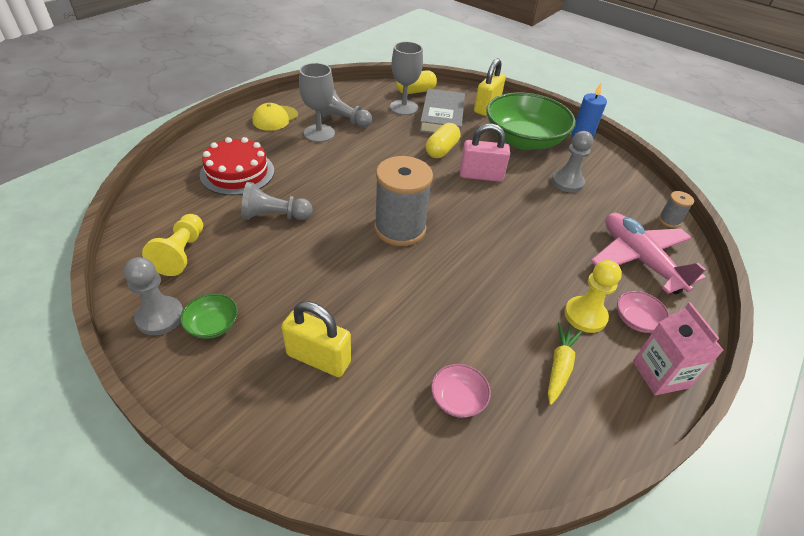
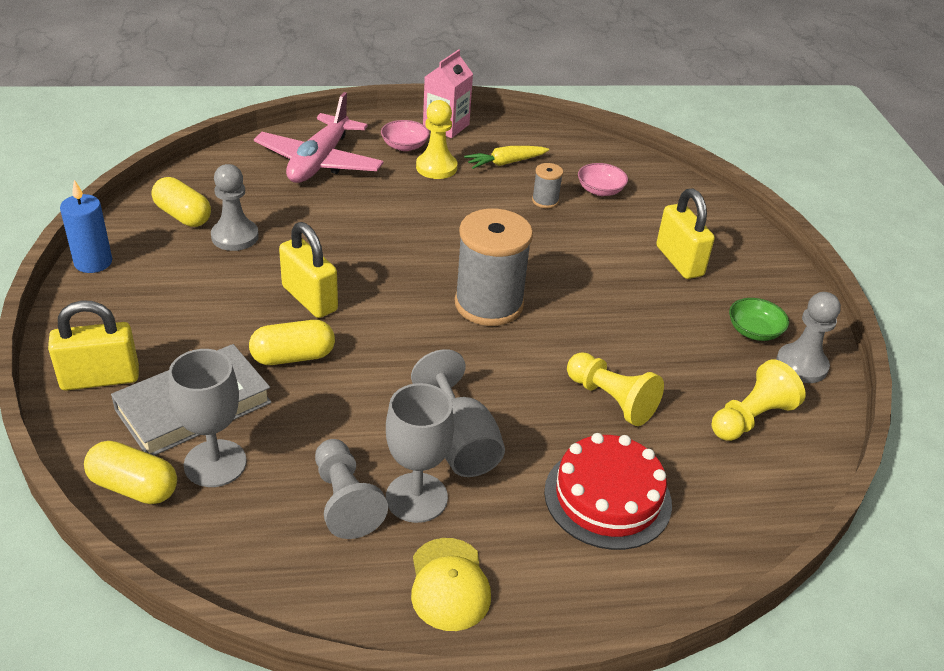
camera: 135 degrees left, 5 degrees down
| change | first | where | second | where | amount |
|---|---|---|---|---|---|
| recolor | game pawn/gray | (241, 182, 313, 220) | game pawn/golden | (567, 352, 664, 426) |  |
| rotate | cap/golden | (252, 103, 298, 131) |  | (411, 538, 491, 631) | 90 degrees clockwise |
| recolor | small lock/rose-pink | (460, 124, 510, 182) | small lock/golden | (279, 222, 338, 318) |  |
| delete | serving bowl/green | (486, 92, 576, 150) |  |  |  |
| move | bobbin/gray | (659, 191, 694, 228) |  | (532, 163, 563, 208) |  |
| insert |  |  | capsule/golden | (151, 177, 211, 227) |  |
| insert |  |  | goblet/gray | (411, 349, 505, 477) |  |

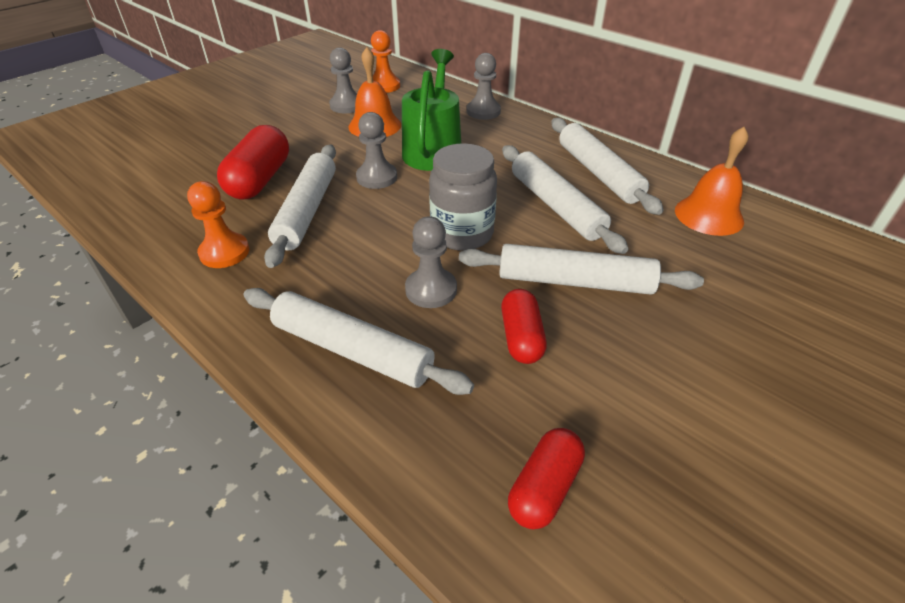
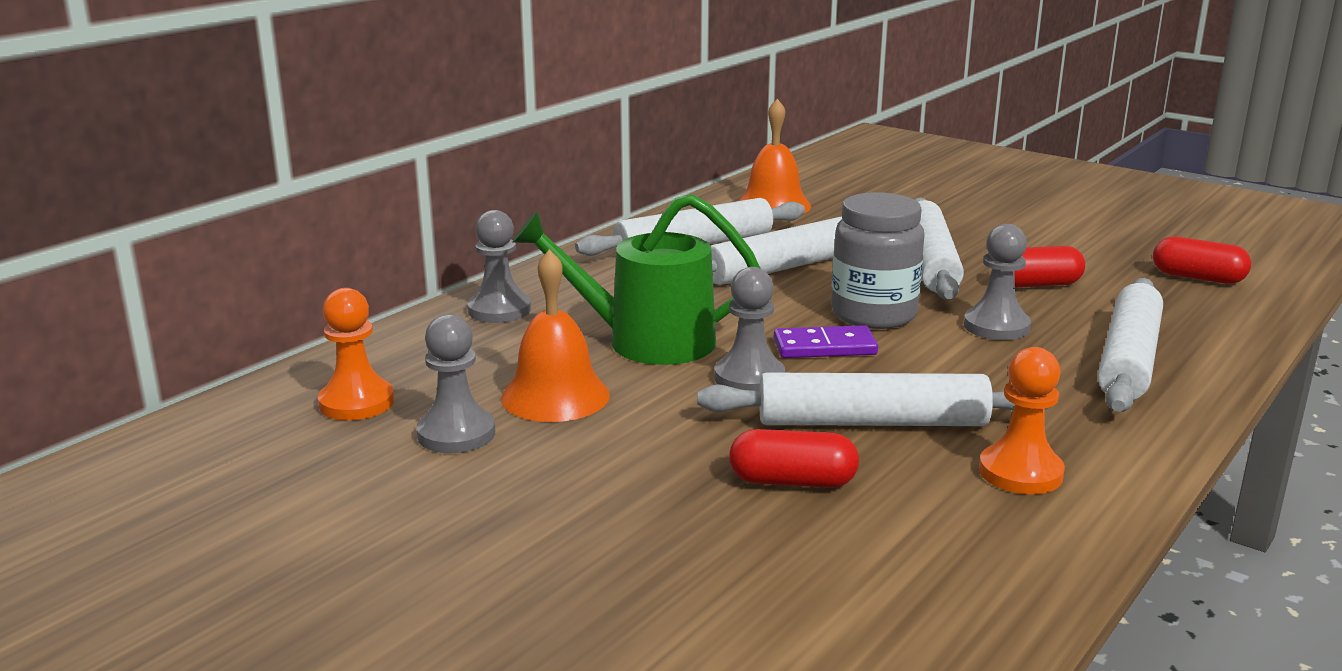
camera: 95 degrees left, 20 degrees down
| change | first | where | second | where | amount |
|---|---|---|---|---|---|
| resize | capsule/red | (217, 125, 289, 199) |  | (729, 429, 859, 488) | x0.63 |
| insert |  |  | domino/violet | (774, 325, 878, 358) |  |

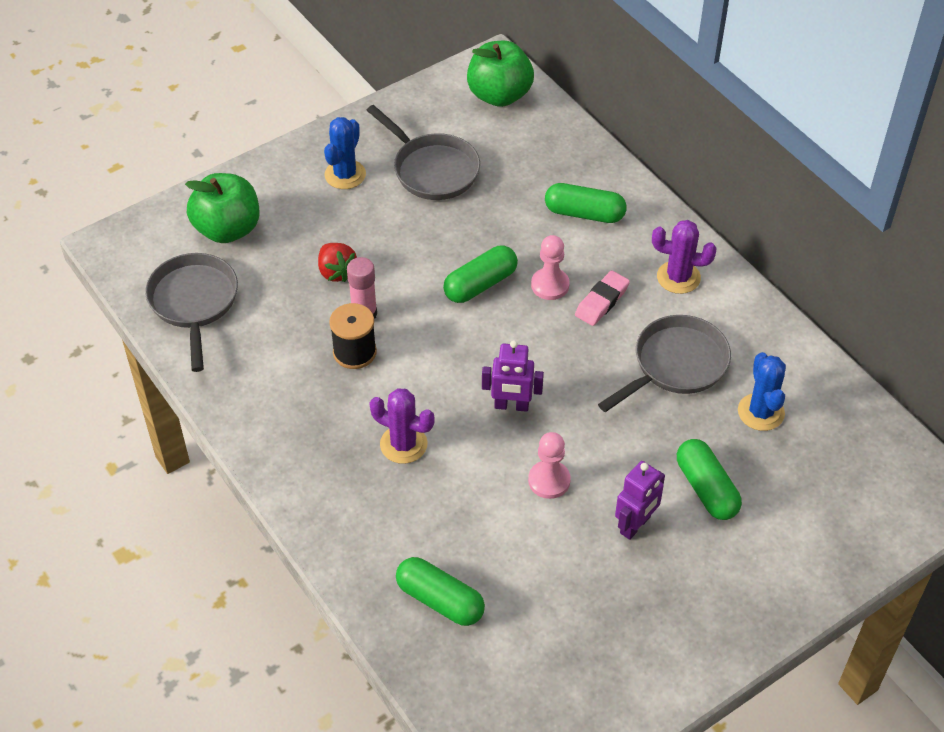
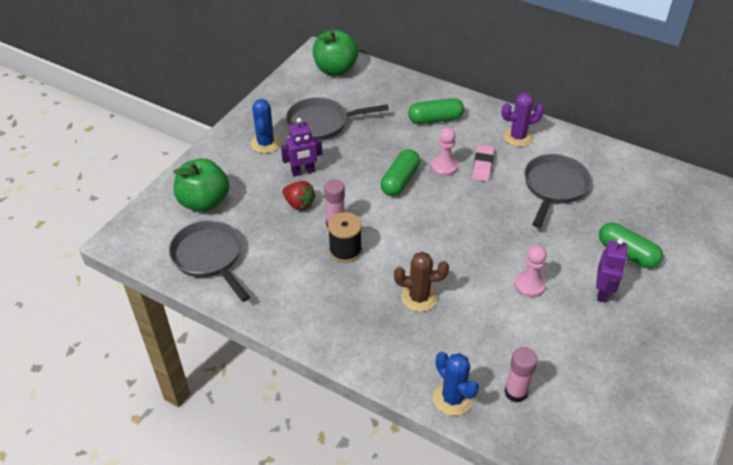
camera: 25 degrees left, 5 degrees down
| change | first | where | second | where | amount |
|---|---|---|---|---|---|
| rotate | skillet/gray | (367, 105, 480, 200) |  | (286, 97, 389, 140) | 150 degrees clockwise |
| recolor | saguaro cactus/violet | (369, 388, 435, 464) | saguaro cactus/russet | (394, 252, 449, 312) |  |
| replace | capsule/green | (396, 557, 485, 626) | glue/rose-pink | (504, 347, 538, 402) |  |
| move | robot figure/violet | (482, 340, 544, 412) |  | (281, 118, 322, 177) |  |
| move | saguaro cactus/blue | (738, 352, 786, 431) |  | (433, 352, 479, 416) |  |

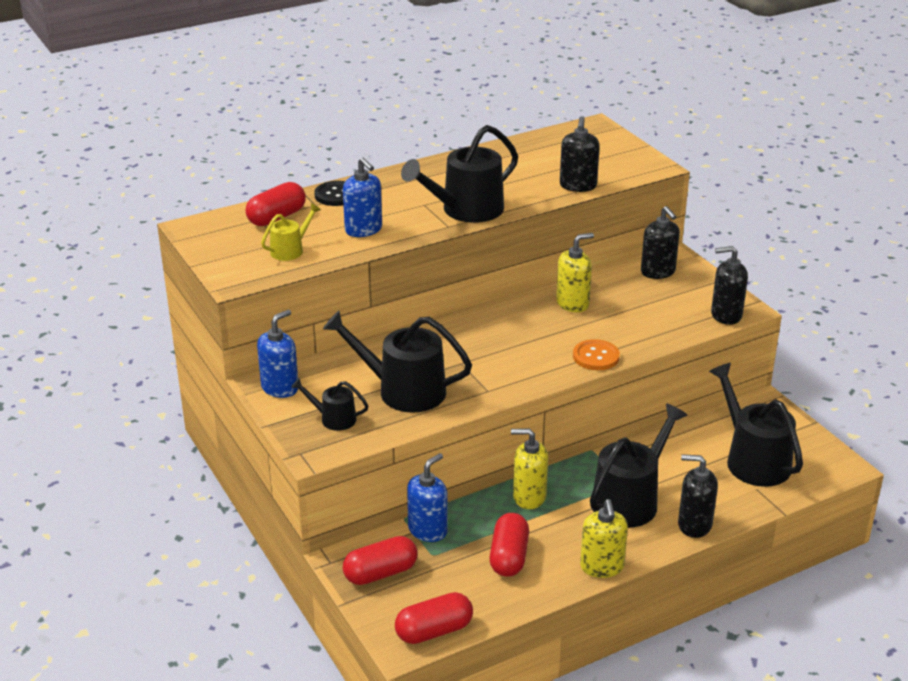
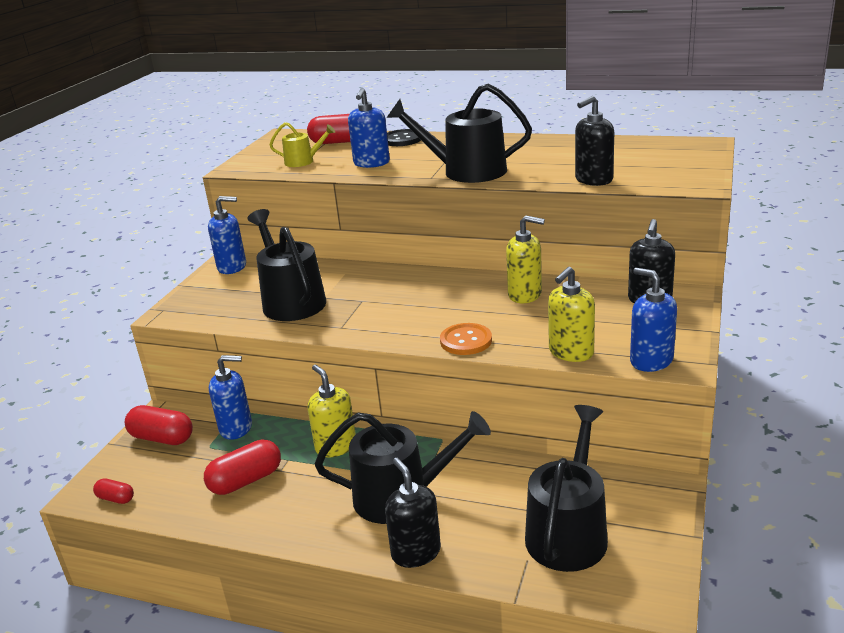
camera: 50 degrees right, 5 degrees down
| change | first | where | second | where | amount |
|---|---|---|---|---|---|
| delete | watering can/jet-black | (291, 378, 368, 431) |  |  |  |
| resize | capsule/red | (395, 592, 473, 644) |  | (93, 478, 134, 504) | x0.55 |
| move | soap dispenser/golden | (580, 499, 628, 578) |  | (548, 267, 595, 362) |  |
| recolor | soap dispenser/jet-black | (711, 246, 748, 325) | soap dispenser/blue | (630, 268, 677, 372) |  |

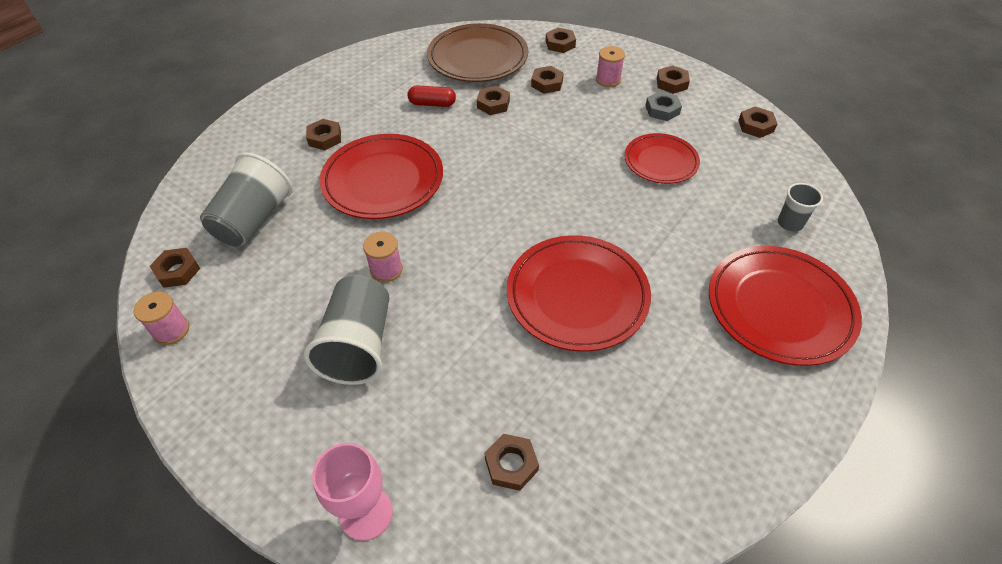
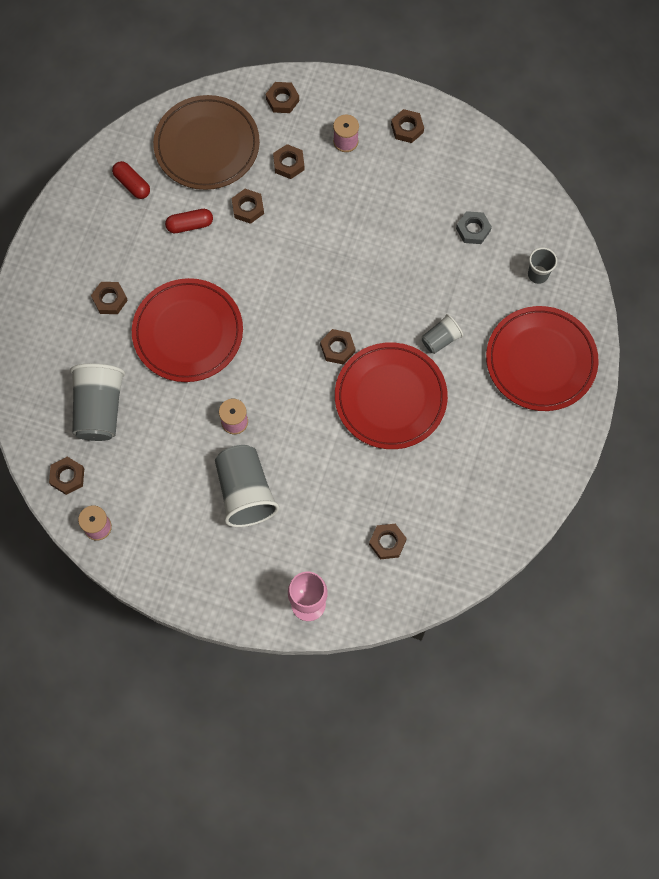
camera: 20 degrees left, 20 degrees up
| change | first | where | second | where | amount |
|---|---|---|---|---|---|
| delete | plate/red | (625, 133, 700, 184) |  |  |  |
| move | hex nut/gray | (645, 91, 682, 121) |  | (456, 211, 492, 244) |  |
| move | hex nut/russet | (738, 107, 778, 138) |  | (320, 329, 355, 364) |  |
| insert |  |  | capsule/red | (112, 161, 150, 199) |  |
| insert |  |  | beaker/gray | (422, 314, 463, 354) |  |

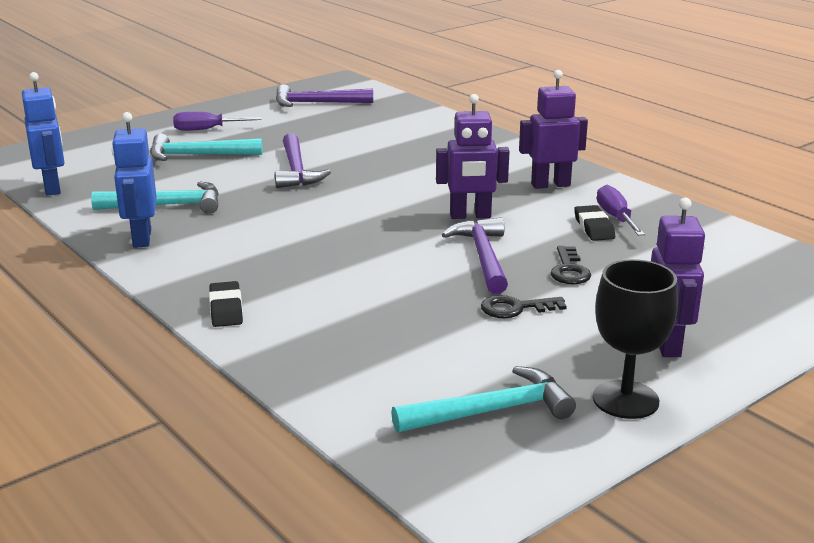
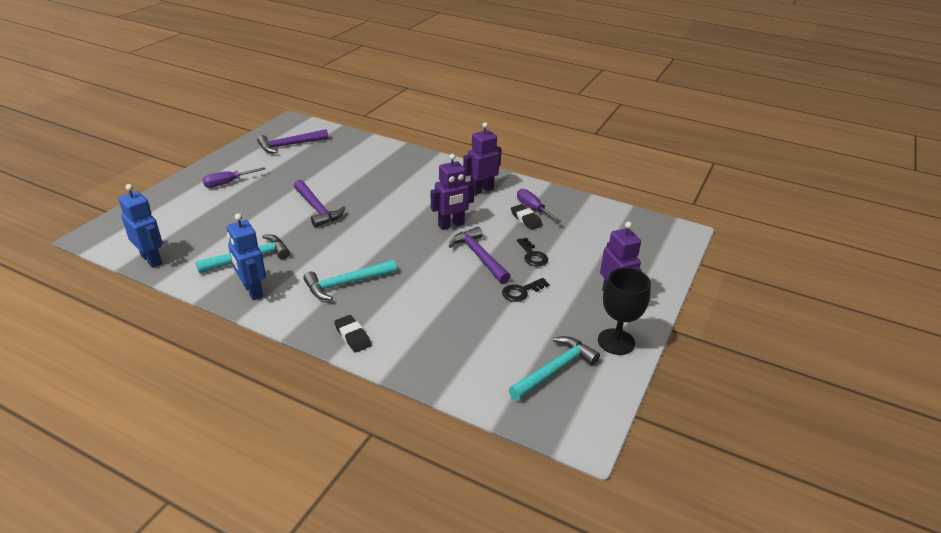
camera: 25 degrees left, 10 degrees up
| change | first | where | second | where | amount |
|---|---|---|---|---|---|
| move | claw hammer/aqua | (150, 134, 263, 161) |  | (303, 260, 397, 300) |  |

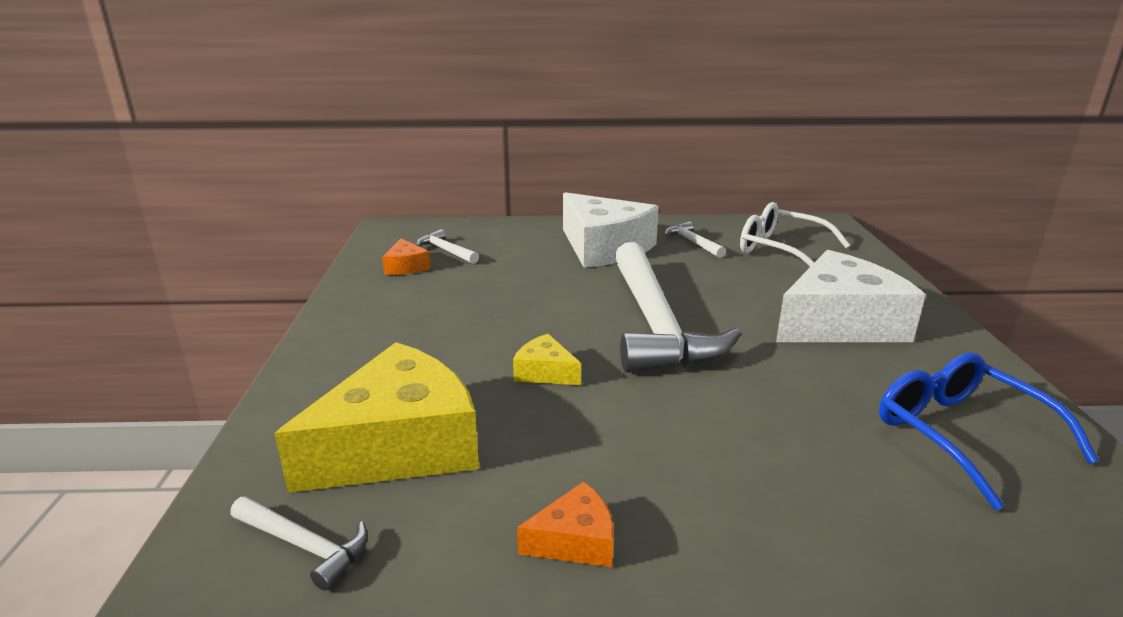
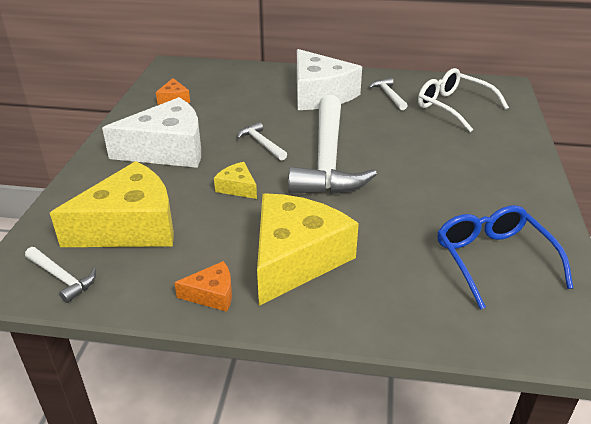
camera: 10 degrees right, 10 degrees up
| change | first | where | second | where | amount |
|---|---|---|---|---|---|
| move | claw hammer/white | (416, 229, 479, 264) |  | (237, 122, 287, 161) |  |
| move | cheese wedge/white | (776, 250, 926, 342) |  | (102, 97, 201, 168) |  |
| insert |  |  | cheese wedge/golden | (257, 193, 359, 306) |  |

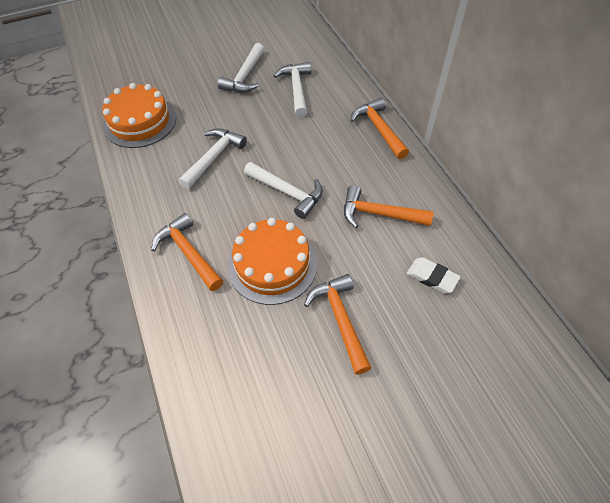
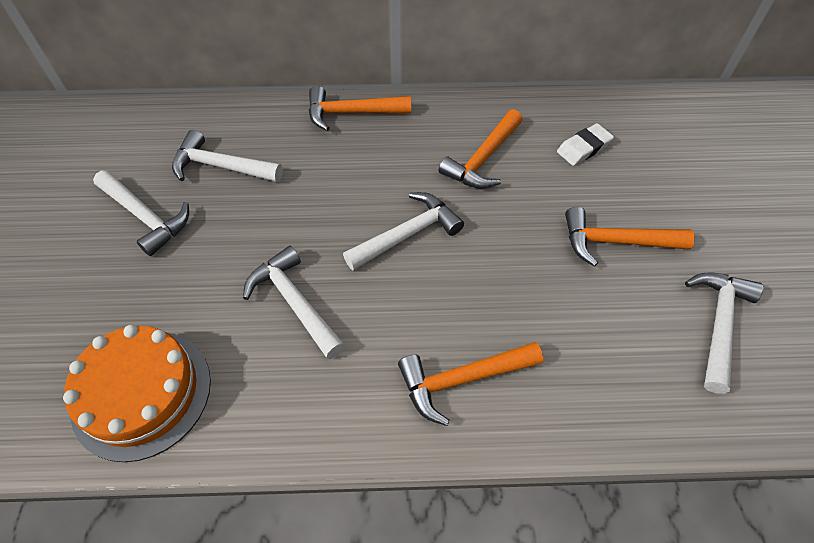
camera: 70 degrees left, 0 degrees up
| change | first | where | second | where | amount |
|---|---|---|---|---|---|
| delete | cake/orange-coloured | (228, 218, 317, 305) |  |  |  |
| insert |  |  | claw hammer/white | (685, 272, 763, 394) |  |

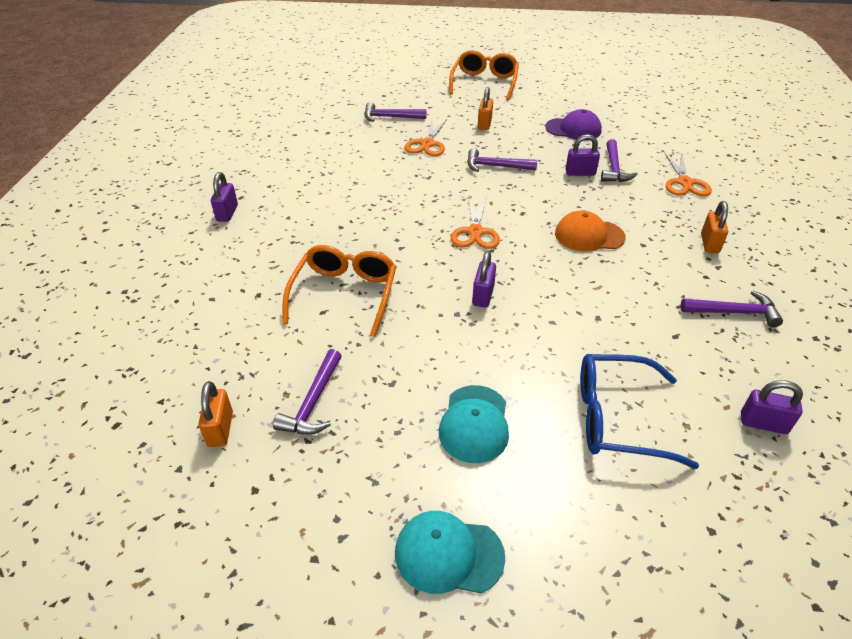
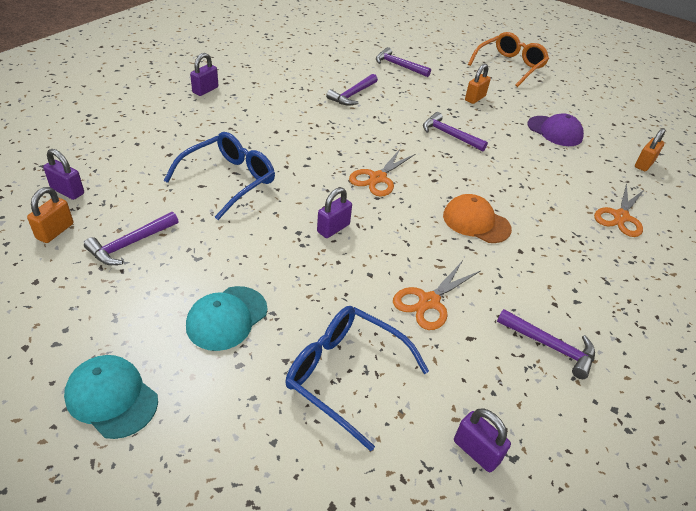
camera: 25 degrees right, 0 degrees up
| change | first | where | second | where | amount |
|---|---|---|---|---|---|
| recolor | spectacles/orange-coloured | (282, 245, 397, 337) | spectacles/blue | (164, 132, 275, 220) |  |
| move | shears/orange-coloured | (404, 119, 447, 156) |  | (393, 262, 480, 330) |  |
| move | small lock/violet | (566, 134, 600, 176) |  | (43, 149, 84, 200) |  |
| move | claw hammer/violet | (601, 139, 638, 182) |  | (326, 74, 378, 106) |  |
| move | small lock/orange-coloured | (701, 201, 728, 253) |  | (635, 128, 666, 171) |  |

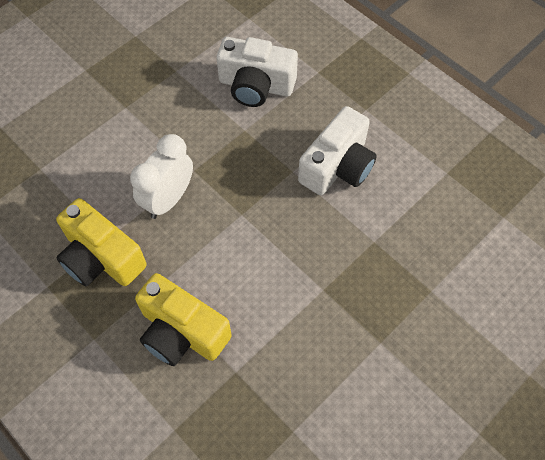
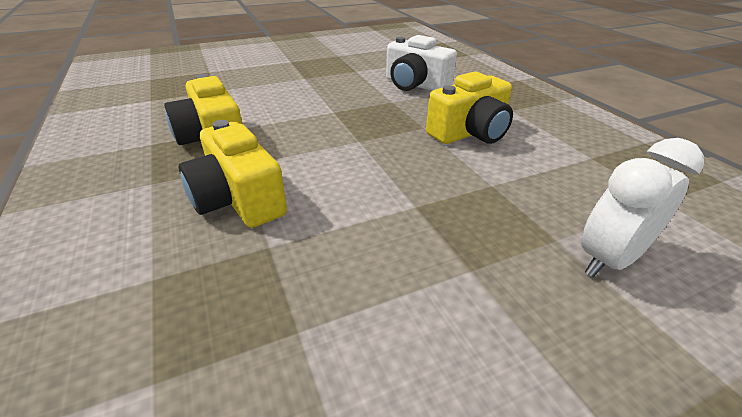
camera: 20 degrees right, 25 degrees down
| change | first | where | second | where | amount |
|---|---|---|---|---|---|
| move | clock/white | (130, 134, 193, 219) |  | (581, 138, 704, 277) |  |
| recolor | compact camera/white | (298, 106, 377, 195) | compact camera/golden | (426, 72, 513, 144) |  |

